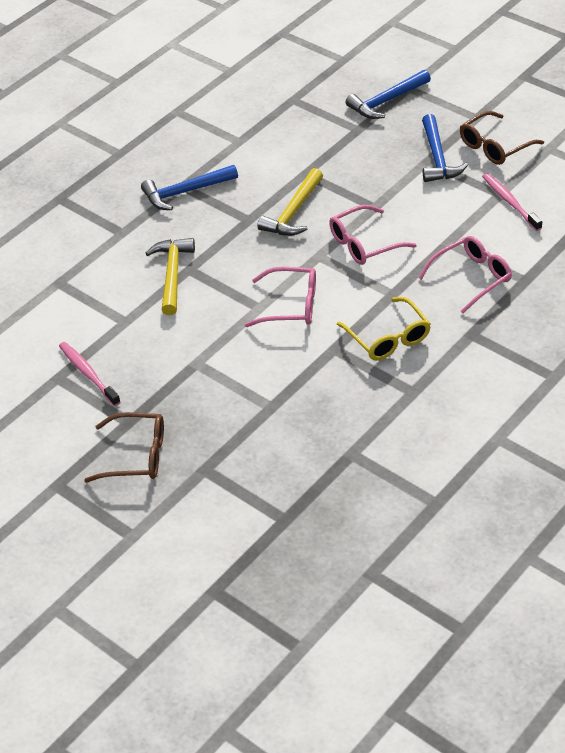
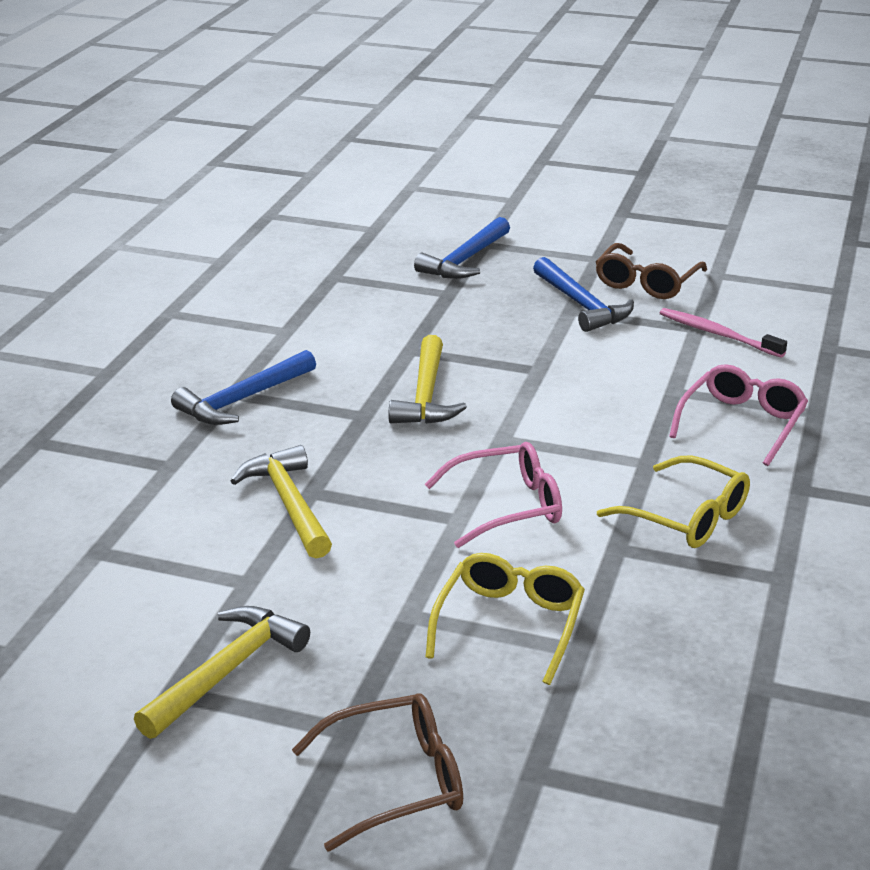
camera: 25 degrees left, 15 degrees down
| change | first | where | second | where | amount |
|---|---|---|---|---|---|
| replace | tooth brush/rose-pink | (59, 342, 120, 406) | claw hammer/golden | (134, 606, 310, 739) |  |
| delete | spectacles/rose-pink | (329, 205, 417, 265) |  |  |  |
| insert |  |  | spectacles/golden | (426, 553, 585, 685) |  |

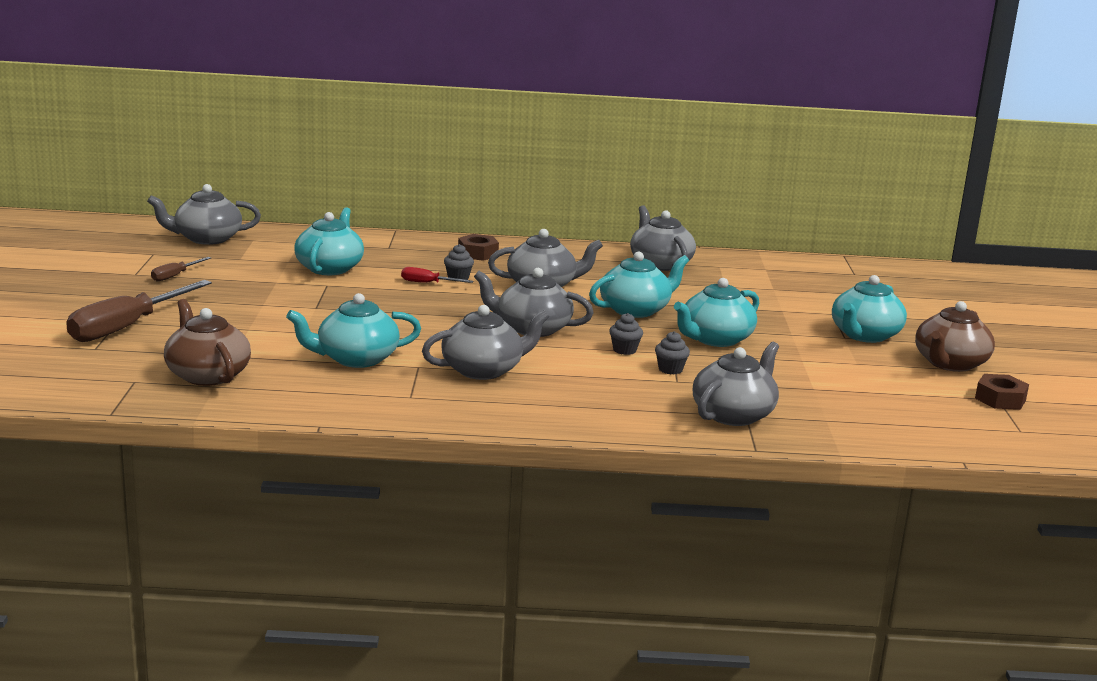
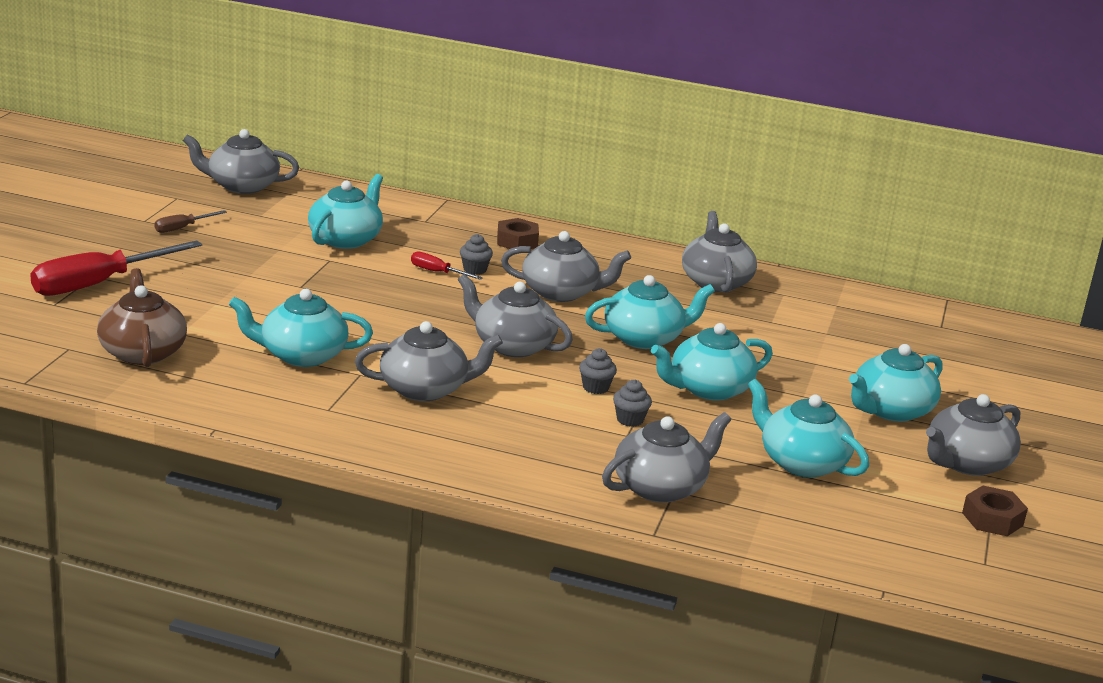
camera: 15 degrees right, 5 degrees up
| change | first | where | second | where | amount |
|---|---|---|---|---|---|
| recolor | flat screwdriver/russet | (66, 280, 212, 342) | flat screwdriver/red | (30, 240, 202, 296) |  |
| recolor | tea pot/russet | (915, 301, 995, 372) | tea pot/gray | (926, 394, 1021, 476) |  |
| insert |  |  | tea pot/aqua | (748, 379, 869, 478) |  |

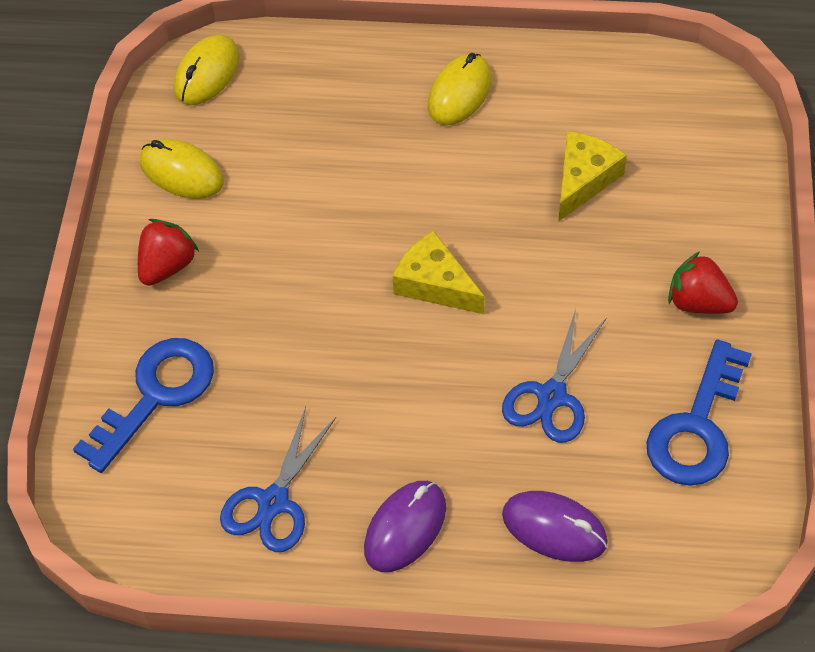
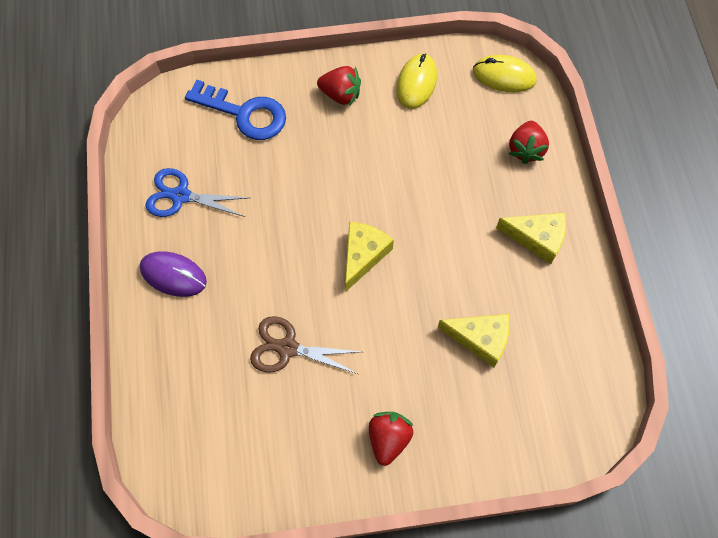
camera: 75 degrees right, 10 degrees up
| change | first | where | second | where | amount |
|---|---|---|---|---|---|
| replace | mouse/golden | (428, 53, 492, 125) | cheese wedge/golden | (496, 213, 566, 264) |  |
| recolor | shears/blue | (502, 309, 607, 443) | shears/russet | (250, 316, 361, 374) |  |
| delete | mouse/violet | (502, 491, 608, 562) |  |  |  |
| delete | door key/blue | (647, 340, 752, 486) |  |  |  |
| insert |  |  | toy strawberry/red | (509, 121, 549, 164) |  |

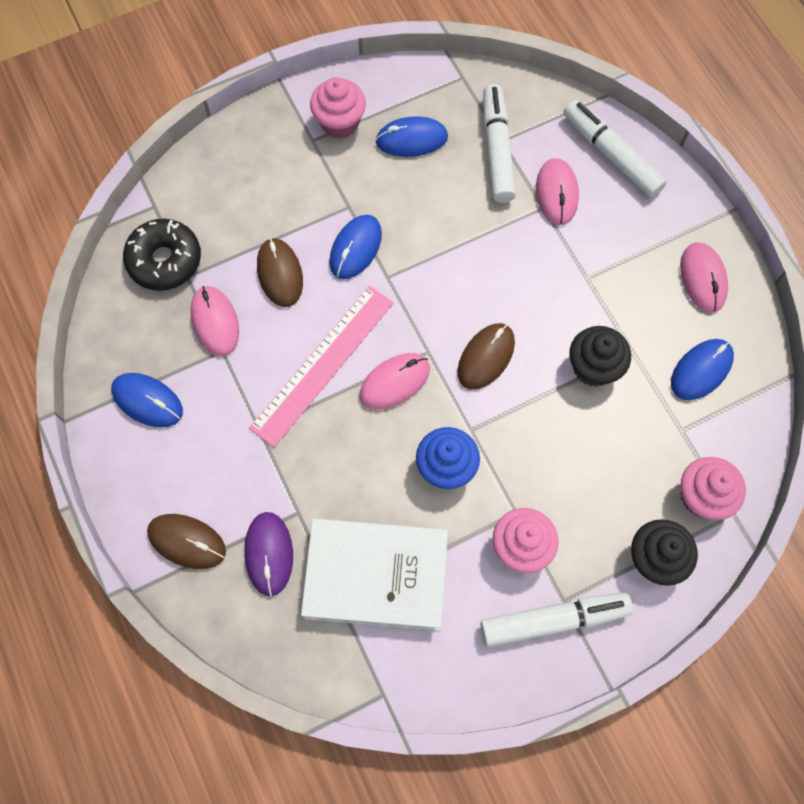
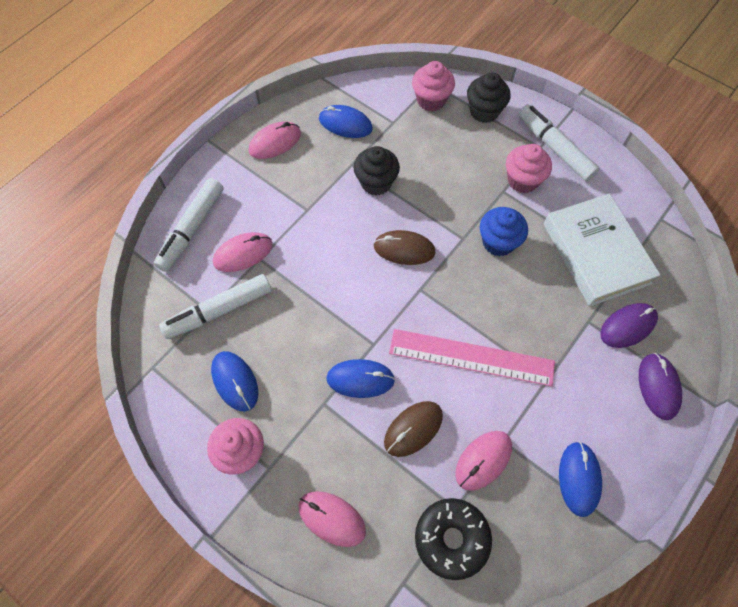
camera: 115 degrees left, 5 degrees down
| change | first | where | second | where | amount |
|---|---|---|---|---|---|
| recolor | mouse/russet | (147, 514, 226, 569) | mouse/violet | (639, 353, 682, 420) |  |
| move | mouse/rose-pink | (359, 353, 430, 410) |  | (299, 491, 366, 547) |  |

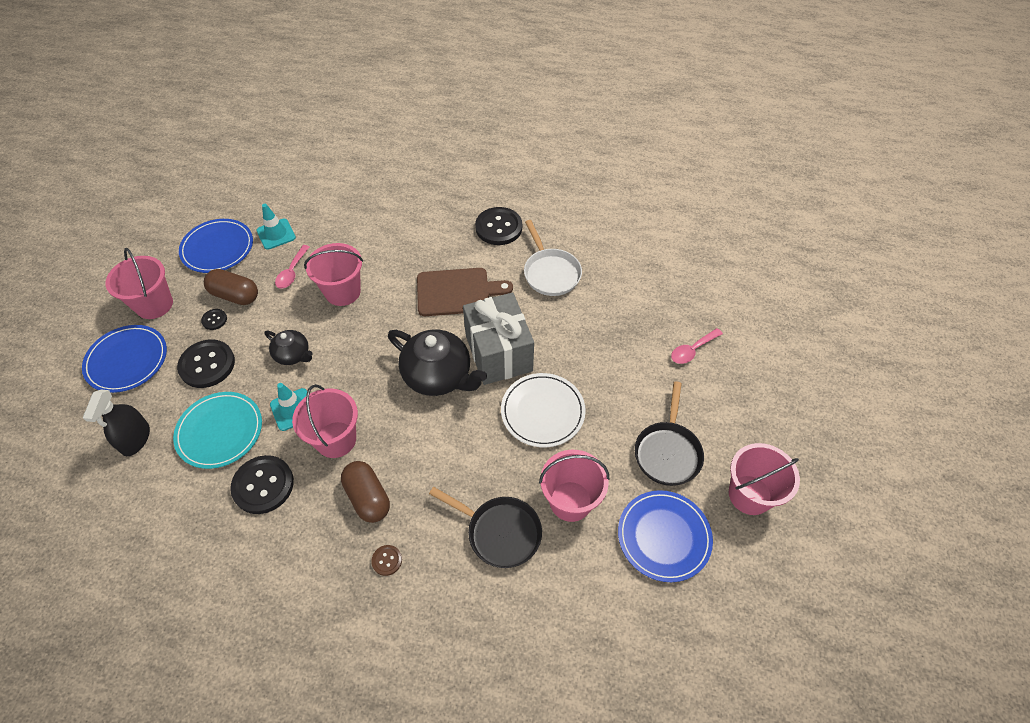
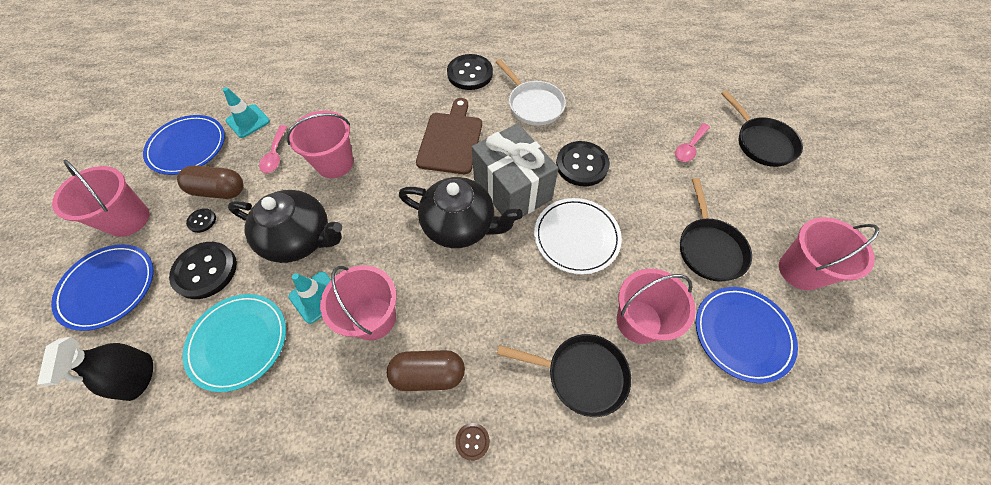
camera: 15 degrees left, 5 degrees up
| change | first | where | second | where | amount |
|---|---|---|---|---|---|
| move | shirt button/jet-black | (230, 455, 294, 514) |  | (556, 141, 610, 186) |  |
| resize | tea pot/jet-black | (264, 330, 313, 365) |  | (228, 190, 342, 263) | x1.82 |
| rotate | capsule/russet | (341, 461, 390, 523) |  | (387, 350, 465, 391) | 45 degrees counterclockwise |
| rotate | cutting board/russet | (417, 268, 513, 316) |  | (416, 98, 482, 174) | 60 degrees counterclockwise |
| insert |  |  | skillet/jet-black | (721, 90, 803, 167) |  |

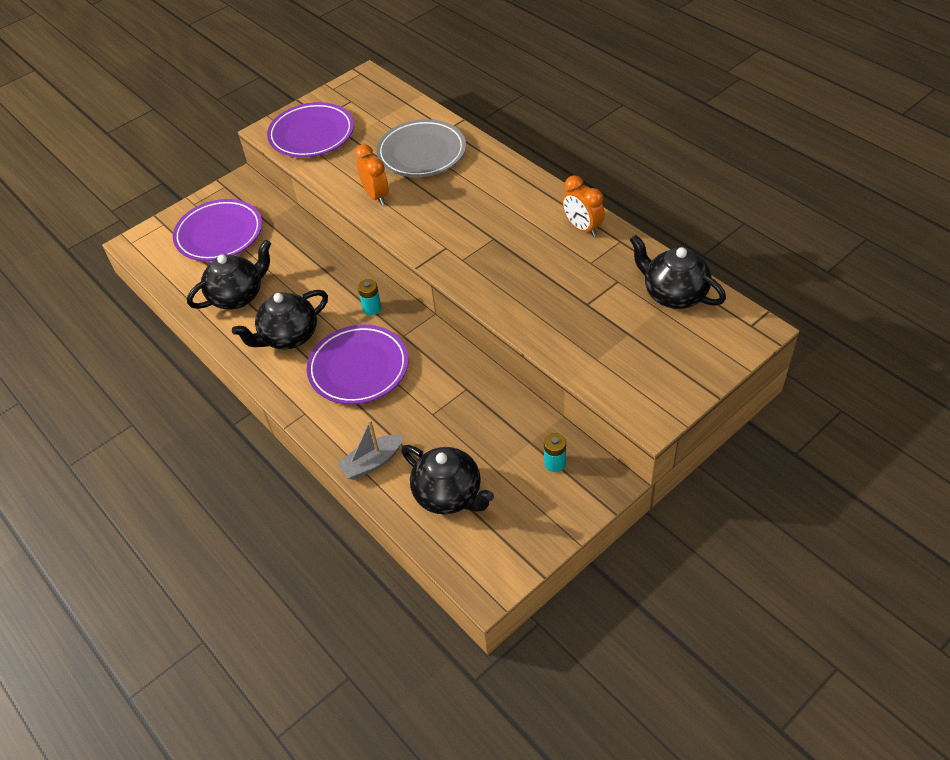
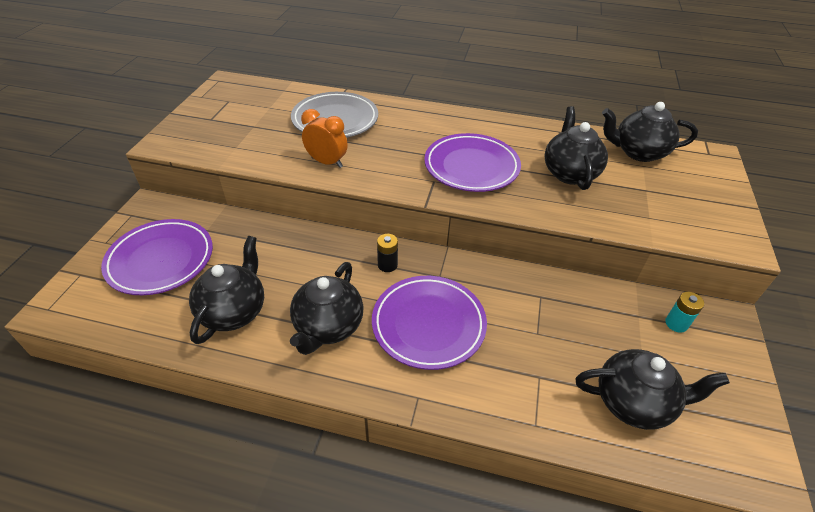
camera: 40 degrees left, 5 degrees down
| change | first | where | second | where | amount |
|---|---|---|---|---|---|
| move | plate/violet | (267, 102, 354, 157) |  | (424, 133, 521, 192) |  |
| delete | boat/gray | (337, 420, 404, 480) |  |  |  |
| recolor | power cell/aqua | (358, 279, 381, 315) | power cell/jet-black | (377, 234, 398, 272) |  |
| delete | clock/orange-coloured | (562, 175, 605, 237) |  |  |  |
| insert |  |  | tea pot/jet-black | (545, 106, 608, 190) |  |

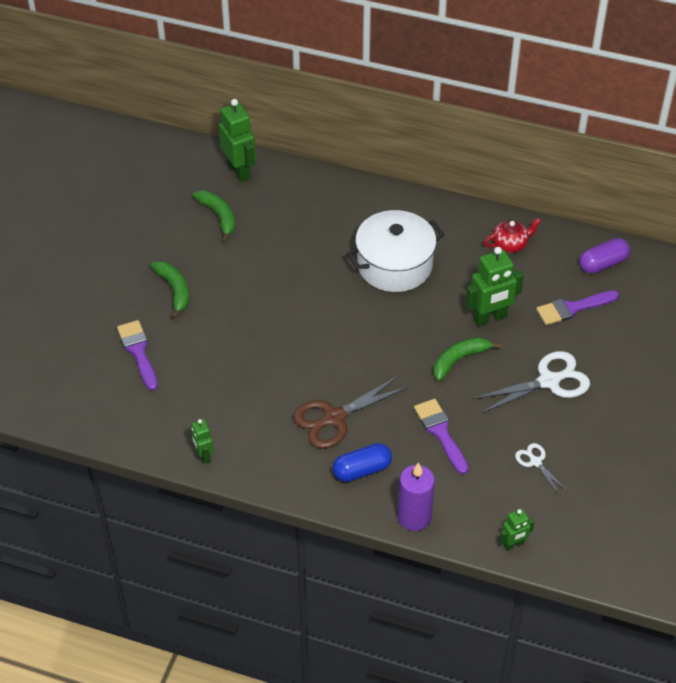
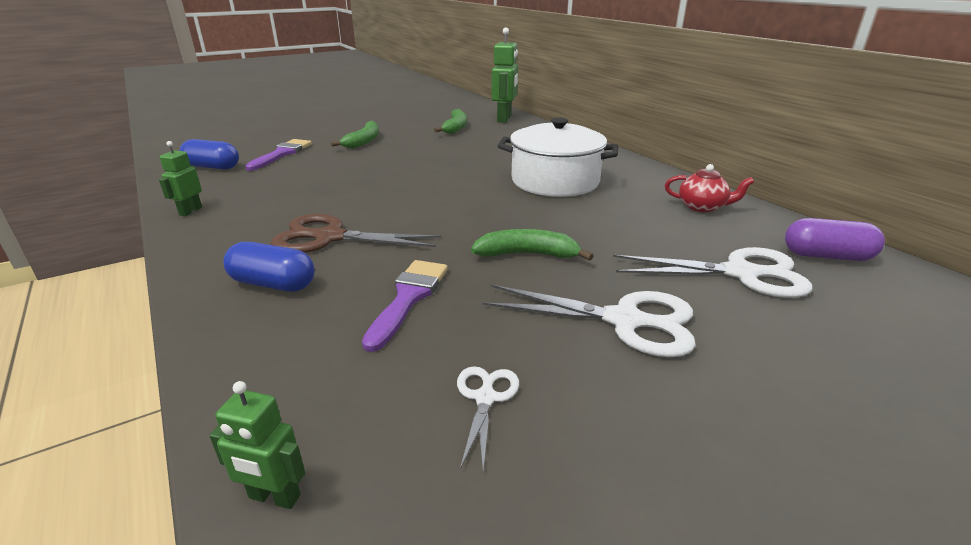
camera: 40 degrees right, 20 degrees down
| change | first | where | second | where | amount |
|---|---|---|---|---|---|
| delete | pillar candle/violet | (398, 462, 435, 531) |  |  |  |
| delete | robot figure/green | (465, 247, 524, 326) |  |  |  |
| replace | paintbrush/violet | (536, 290, 619, 325) | shears/white | (613, 247, 812, 298) |  |
| insert |  |  | capsule/blue | (180, 139, 239, 170) |  |

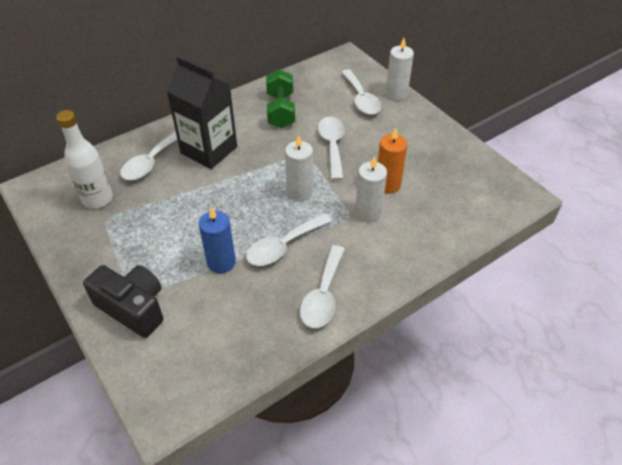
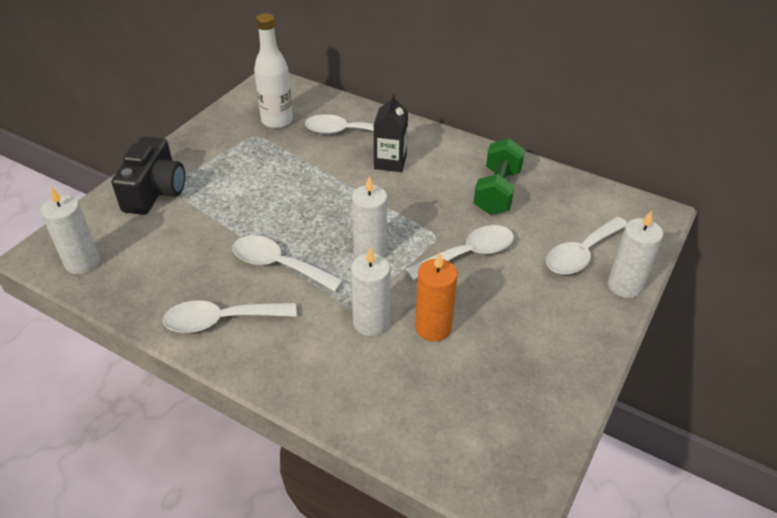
camera: 65 degrees right, 5 degrees down
| change | first | where | second | where | amount |
|---|---|---|---|---|---|
| resize | juice carton/jet-black | (166, 56, 237, 169) |  | (373, 94, 408, 172) | x0.58 |
| delete | pillar candle/blue | (199, 207, 236, 274) |  |  |  |
| rotate | free weight/green | (266, 69, 295, 128) |  | (474, 138, 525, 215) | 45 degrees counterclockwise |
| insert |  |  | pillar candle/white | (41, 187, 100, 274) |  |

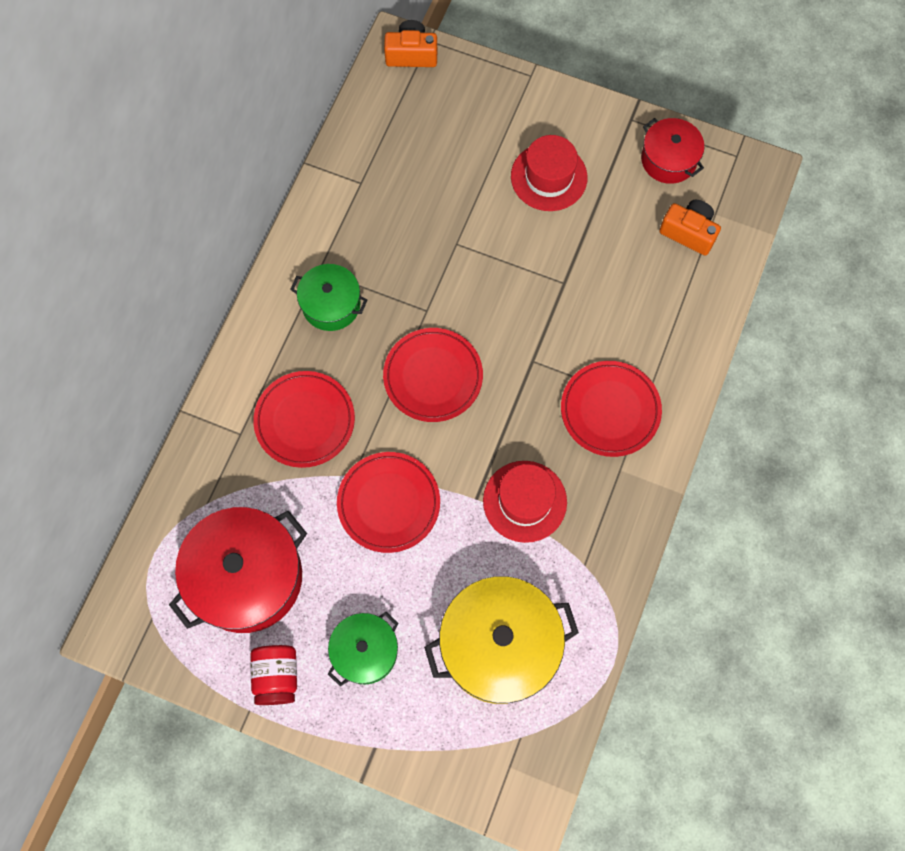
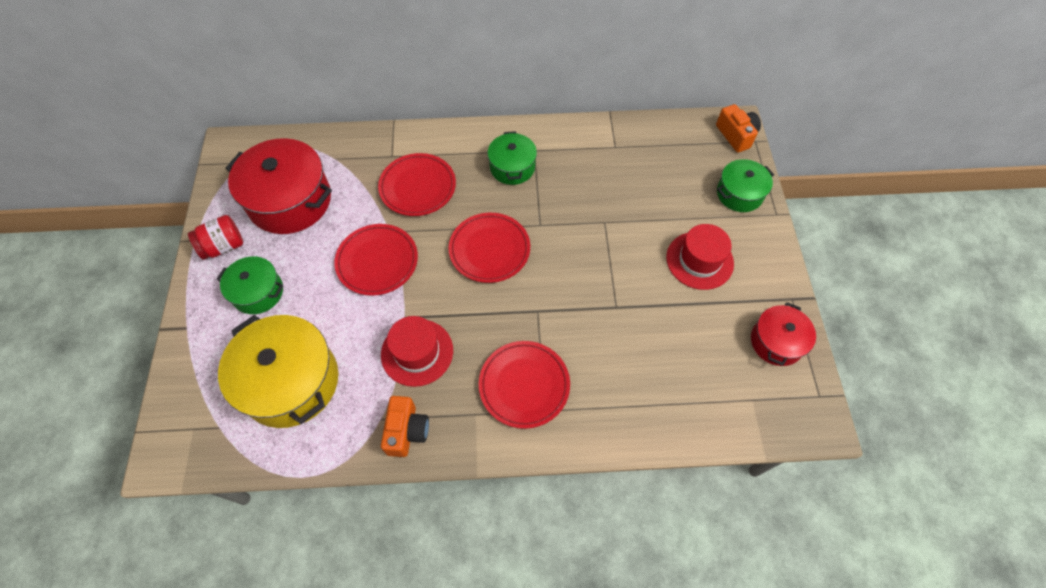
camera: 65 degrees right, 10 degrees down
| change | first | where | second | where | amount |
|---|---|---|---|---|---|
| move | compact camera/orange-coloured | (659, 200, 721, 255) |  | (381, 396, 429, 457) |  |
| insert |  |  | cooking pot/green | (717, 159, 774, 212) |  |

